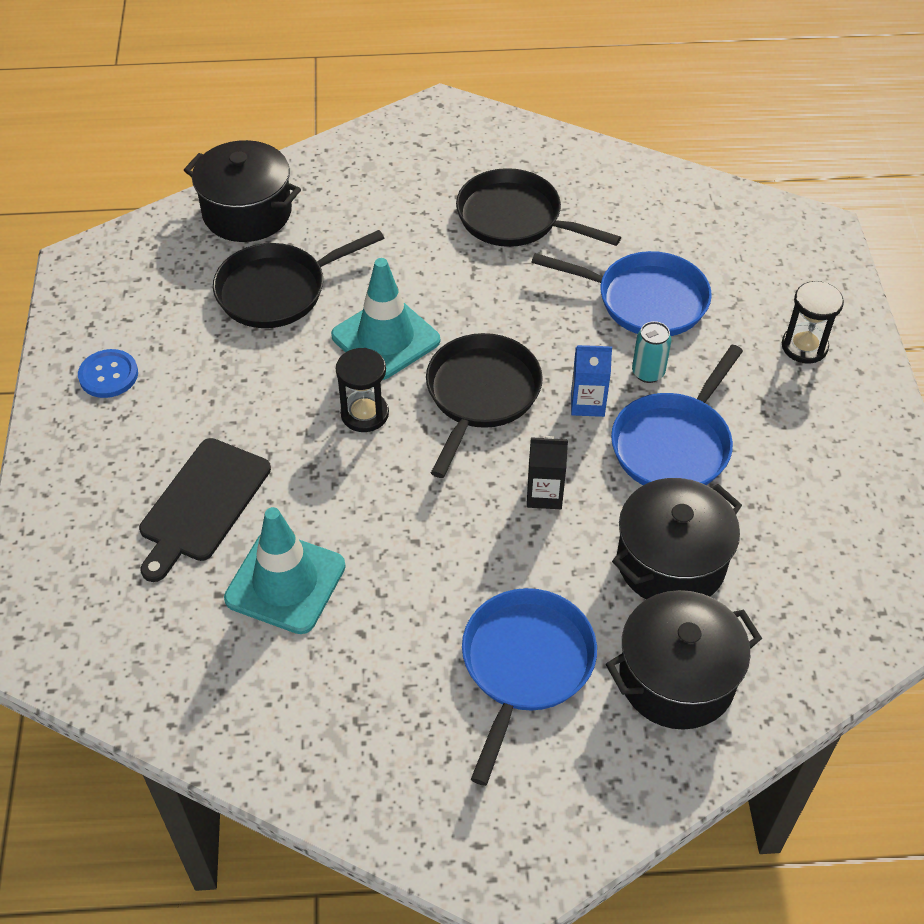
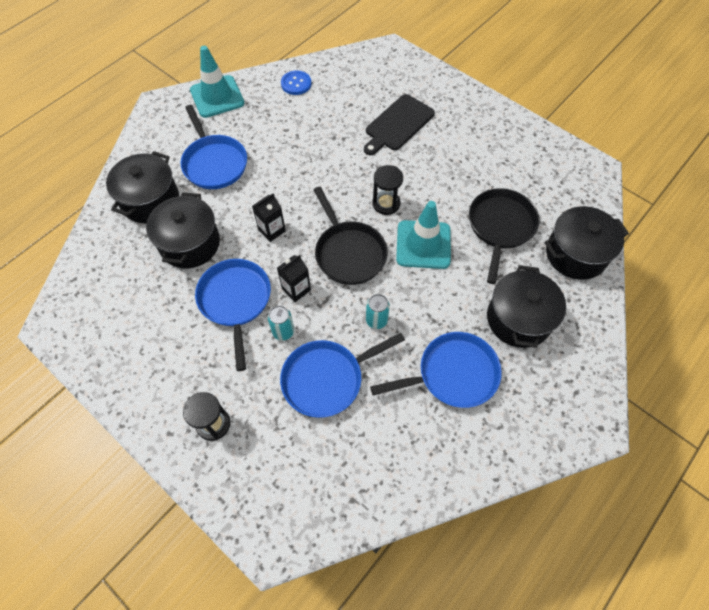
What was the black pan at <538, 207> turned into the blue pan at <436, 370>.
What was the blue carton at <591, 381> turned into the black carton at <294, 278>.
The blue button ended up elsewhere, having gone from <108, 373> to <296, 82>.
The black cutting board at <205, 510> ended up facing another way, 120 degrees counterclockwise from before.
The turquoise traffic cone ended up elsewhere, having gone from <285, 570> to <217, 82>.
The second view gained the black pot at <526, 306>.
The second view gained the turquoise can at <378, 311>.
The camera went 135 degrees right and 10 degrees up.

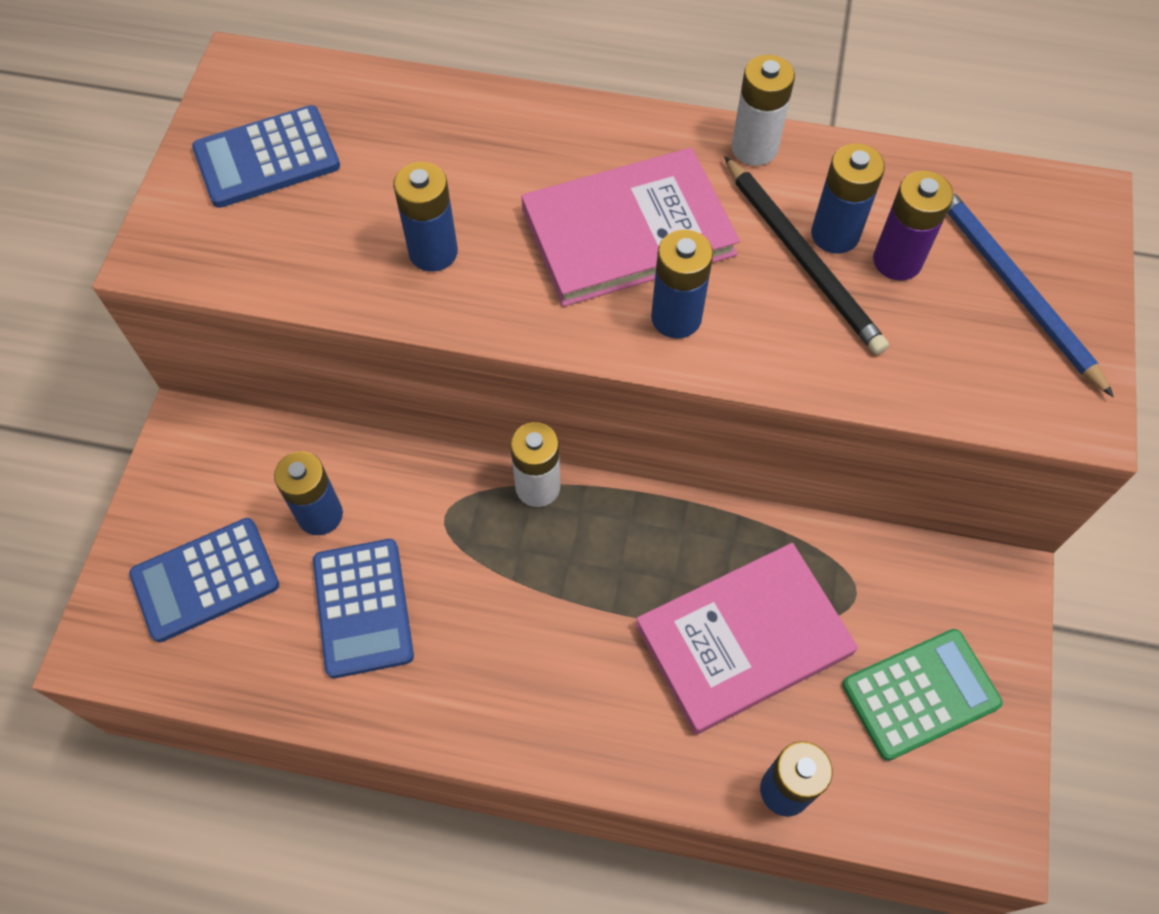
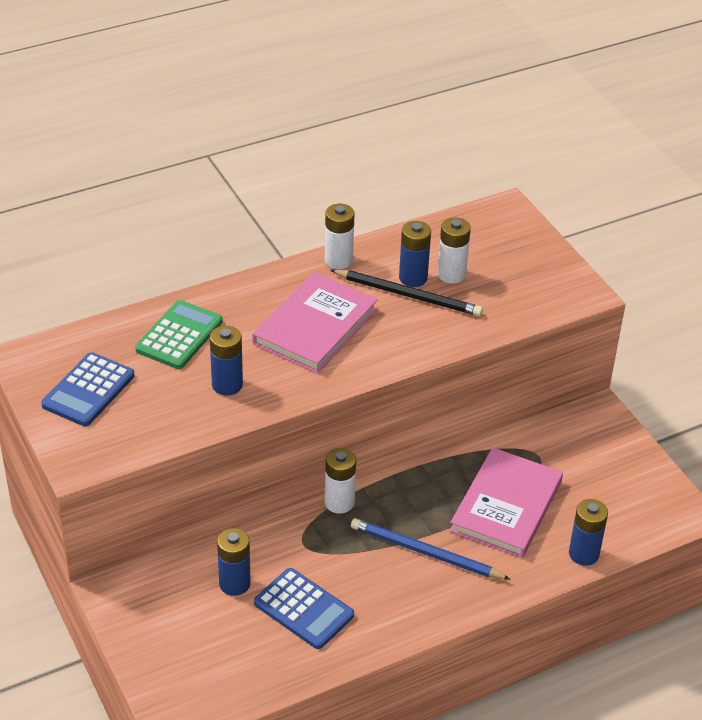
What was the purple battery at <913, 226> turned into the white battery at <454, 250>.
The blue pencil ended up elsewhere, having gone from <1030, 294> to <431, 549>.
The second view lost the blue battery at <682, 284>.
The second view lost the blue calculator at <204, 580>.
The green calculator ended up elsewhere, having gone from <922, 695> to <179, 334>.
The camera went 40 degrees left and 20 degrees down.

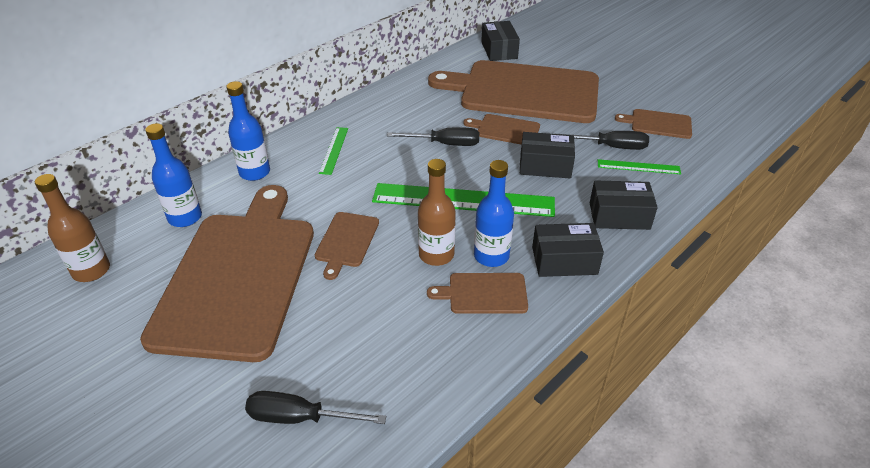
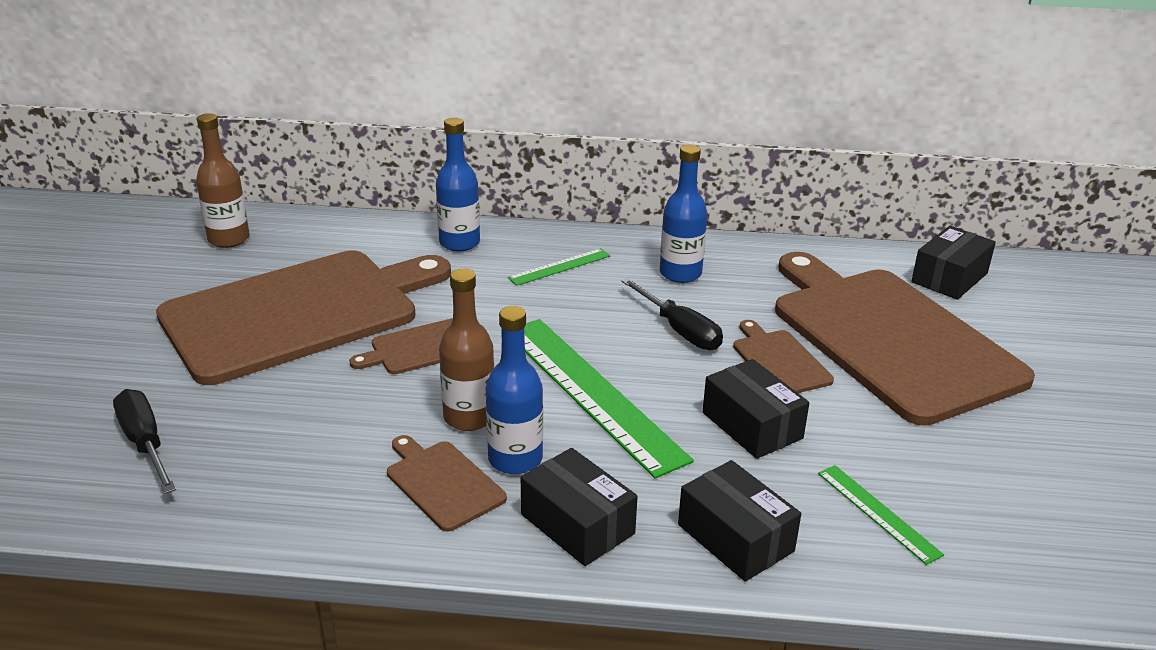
The second view lost the brown cutting board at <653, 124>.
The blue bottle ended up elsewhere, having gone from <173, 175> to <683, 214>.
The second view lost the black screwdriver at <605, 140>.
The camera went 50 degrees right and 10 degrees down.

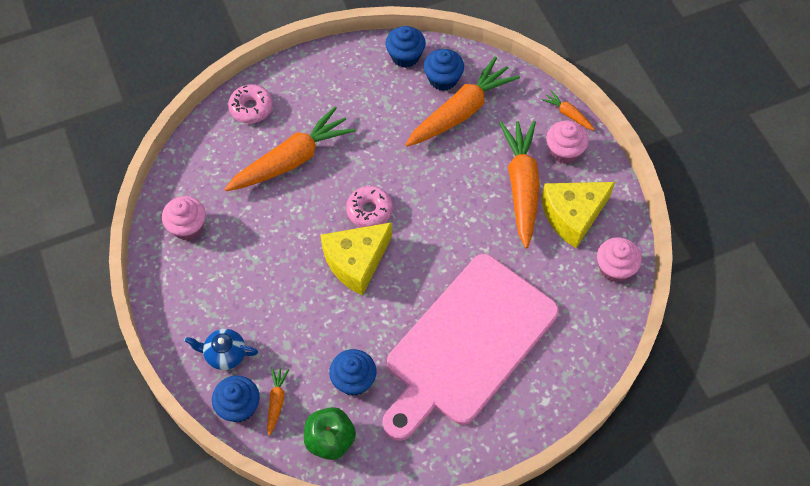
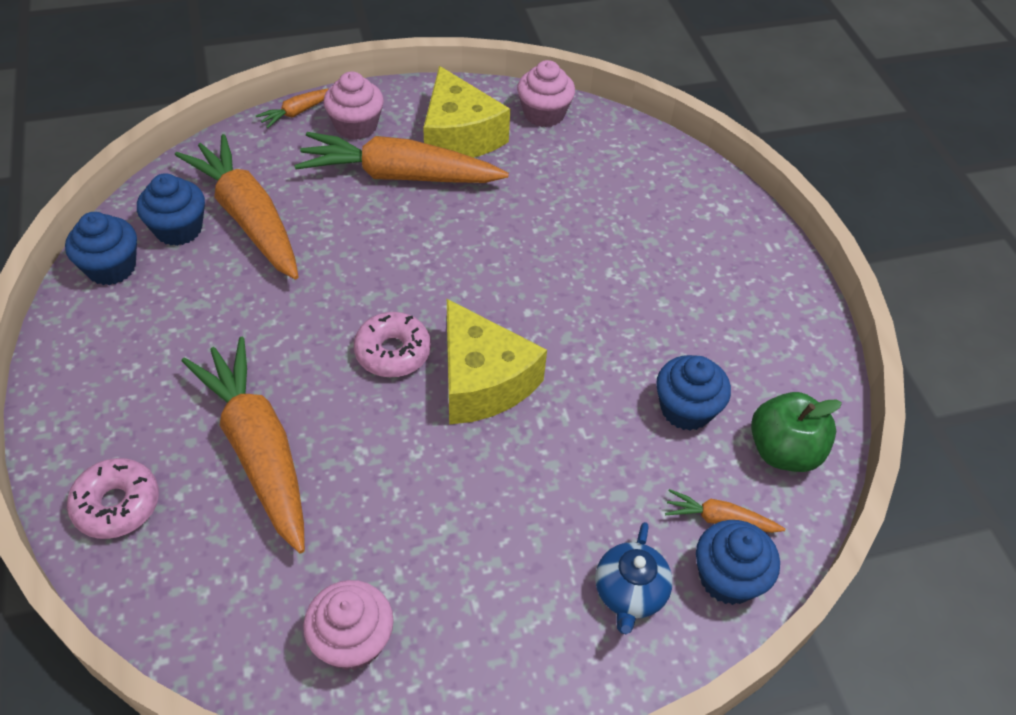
The second view lost the pink cutting board at <470, 347>.
The camera went 85 degrees left and 10 degrees down.

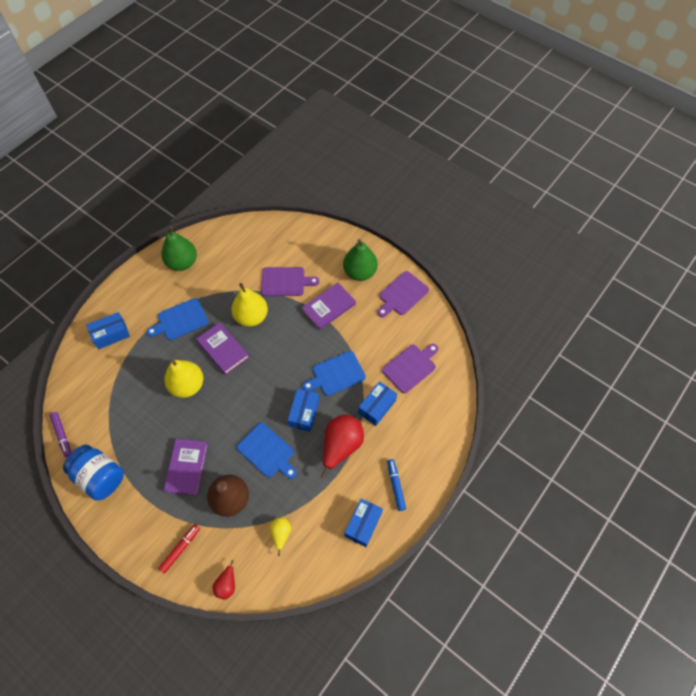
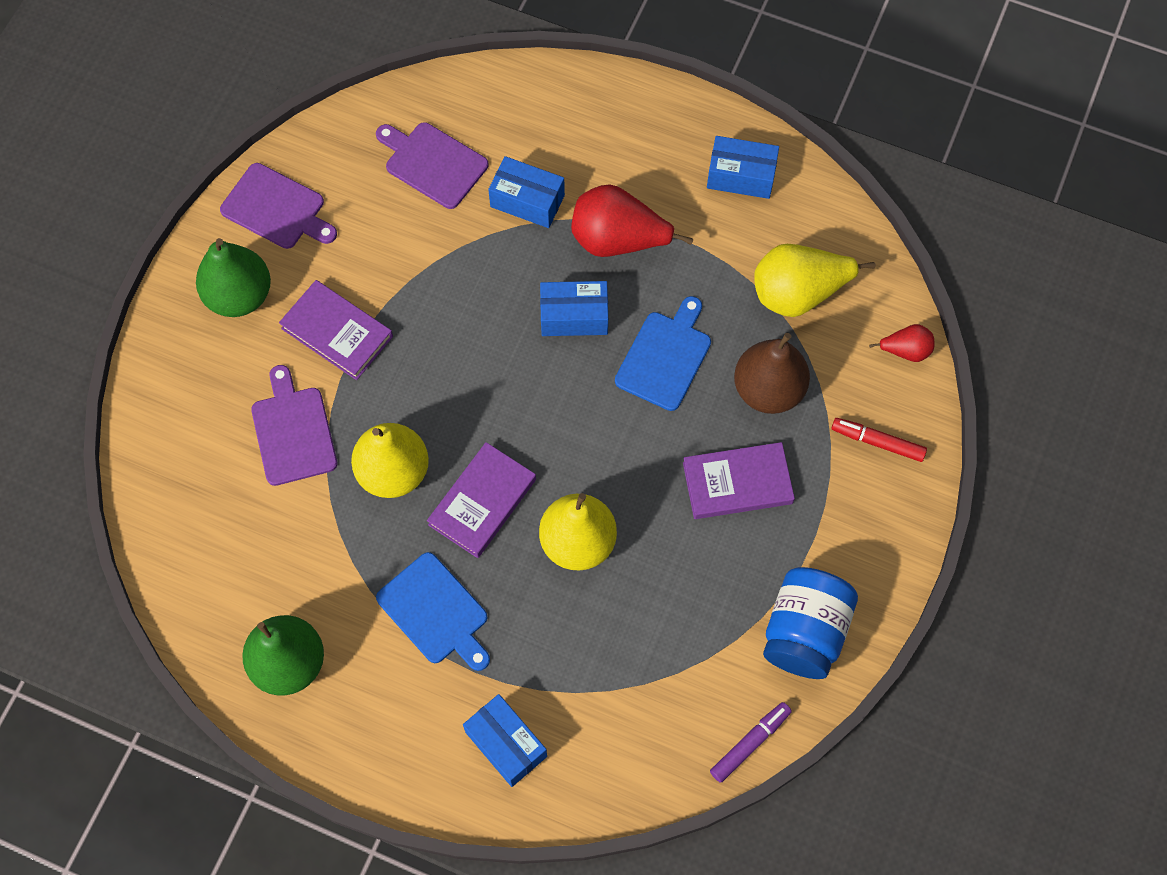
The second view lost the blue cutting board at <334, 373>.
The second view lost the blue marker at <396, 485>.
The size of the yellow pear at <280, 537> changed by a factor of 1.95.
The camera went 105 degrees left and 5 degrees up.

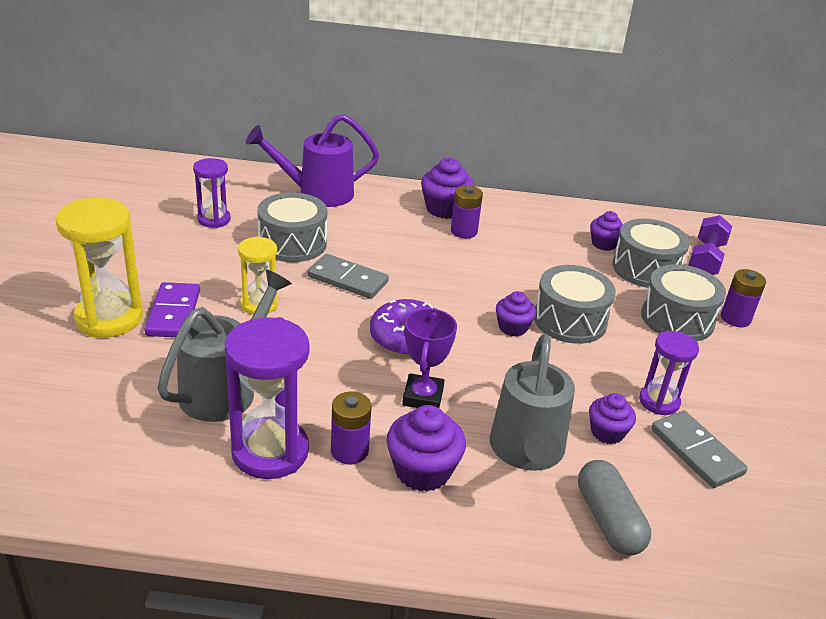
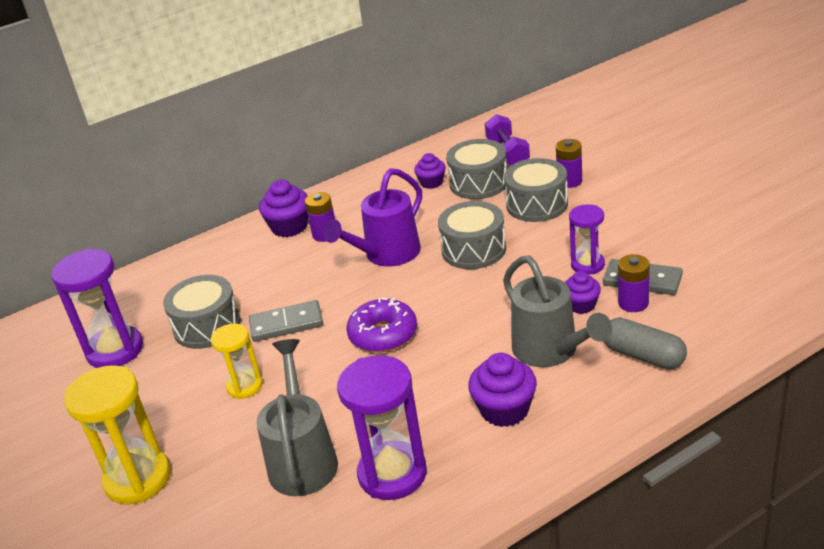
The purple watering can ended up elsewhere, having gone from <312, 160> to <372, 217>.
The size of the purple hourglass at <212, 193> changed by a factor of 1.68.
The second view lost the purple domino at <172, 309>.
The second view lost the purple cupcake at <516, 314>.
The second view lost the purple trophy at <429, 358>.
The purple battery ended up elsewhere, having gone from <351, 428> to <634, 283>.
The camera went 30 degrees left and 0 degrees up.

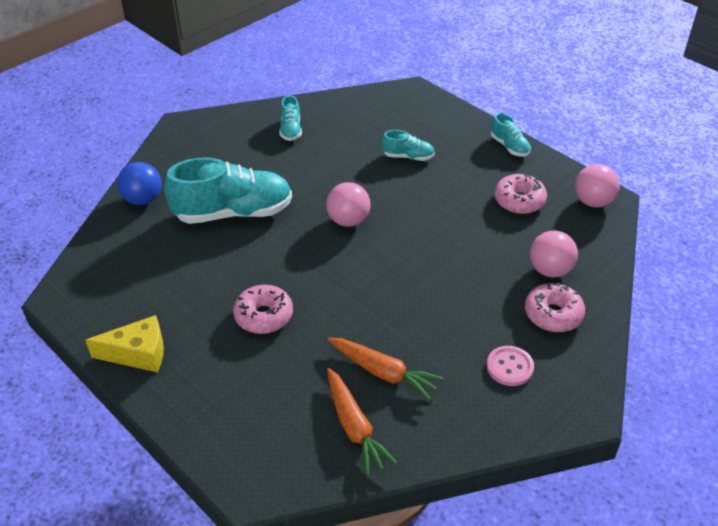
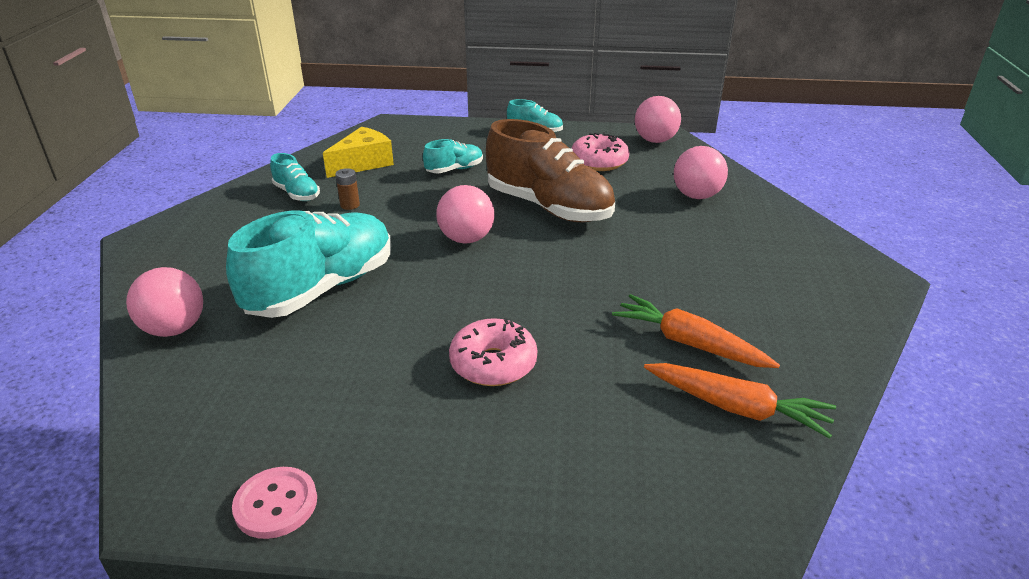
What was the blue ball at <139, 183> turned into the pink ball at <164, 302>.
The second view lost the pink donut at <555, 307>.
The yellow cheese ended up elsewhere, having gone from <124, 343> to <358, 152>.
The orange carrot at <386, 369> ended up facing another way, 135 degrees counterclockwise from before.
The pink button ended up elsewhere, having gone from <510, 366> to <274, 503>.
The second view gained the brown shoe at <550, 170>.
The second view gained the brown battery at <347, 189>.
The camera went 40 degrees left and 10 degrees down.

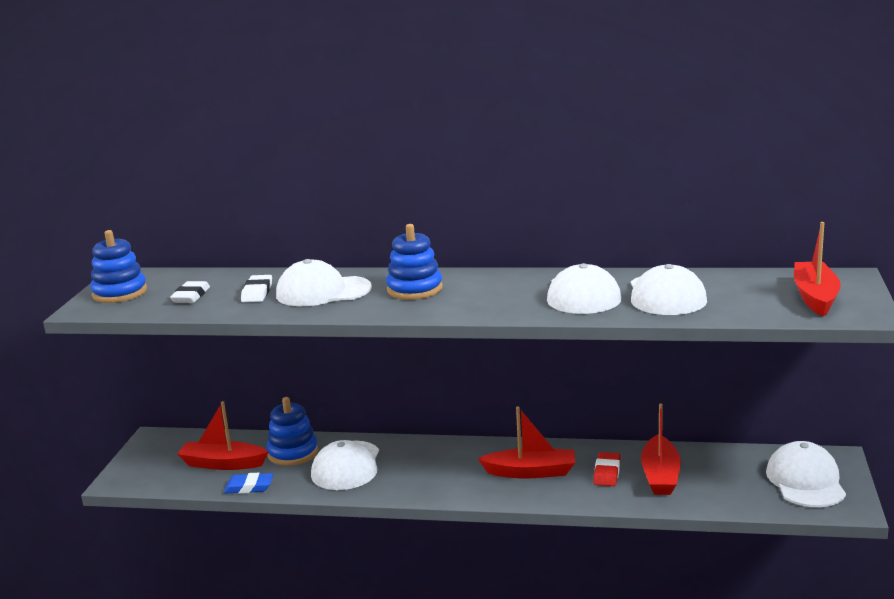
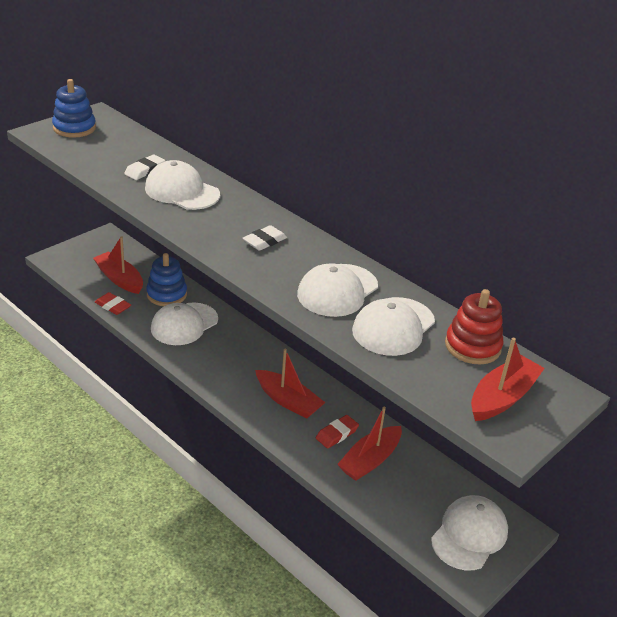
The second view lost the blue stacking toy at <414, 262>.
The white eraser ended up elsewhere, having gone from <190, 292> to <264, 238>.
What was the blue eraser at <248, 483> turned into the red eraser at <113, 303>.
The second view gained the red stacking toy at <474, 327>.
The camera went 30 degrees right and 15 degrees up.

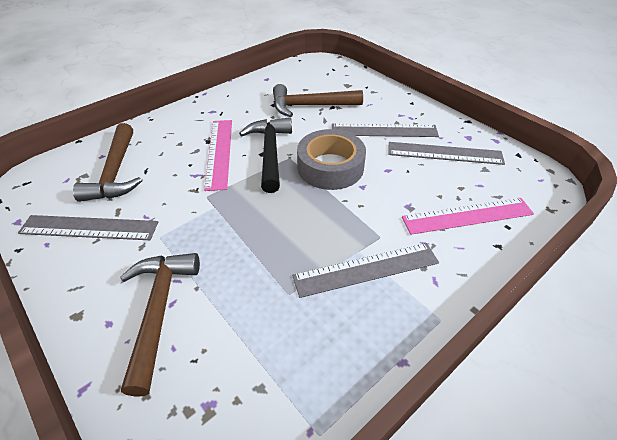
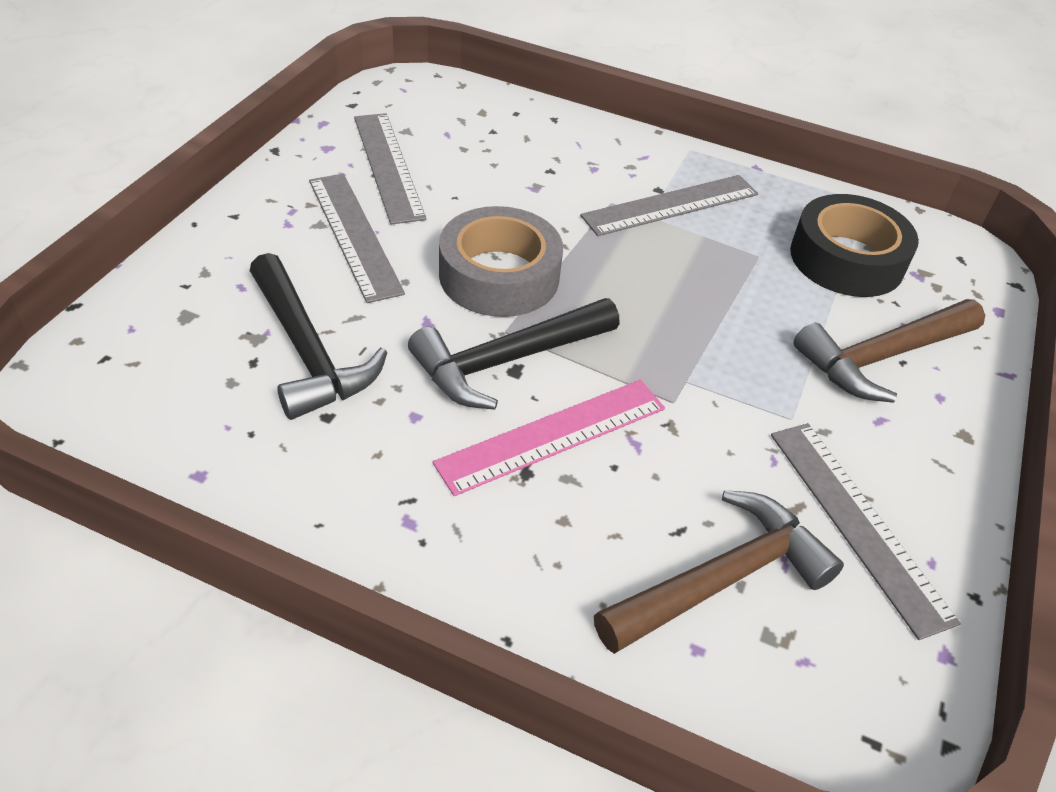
What was the brown hammer at <318, 100> turned into the black hammer at <319, 336>.
The second view lost the pink ruler at <468, 216>.
The grey ruler at <365, 270> ended up facing another way, 75 degrees counterclockwise from before.
The second view gained the black tape at <854, 245>.
The camera went 120 degrees left and 0 degrees up.

